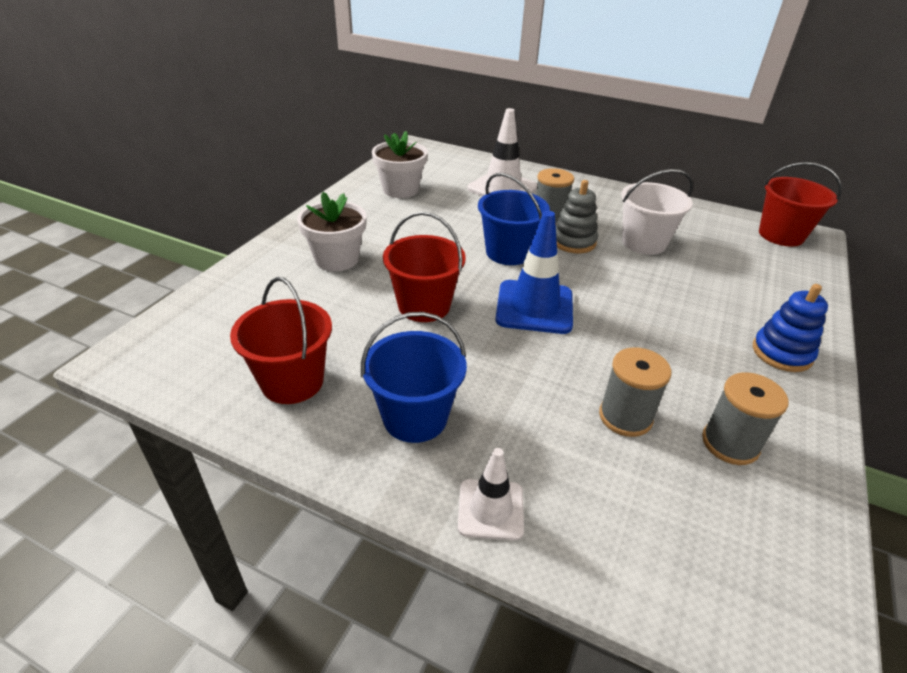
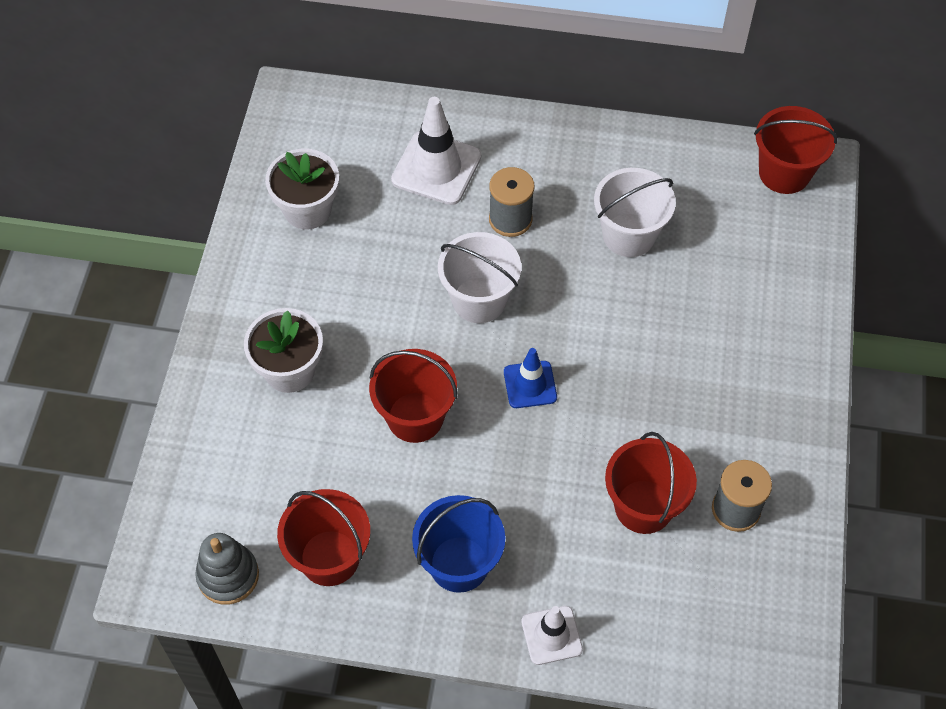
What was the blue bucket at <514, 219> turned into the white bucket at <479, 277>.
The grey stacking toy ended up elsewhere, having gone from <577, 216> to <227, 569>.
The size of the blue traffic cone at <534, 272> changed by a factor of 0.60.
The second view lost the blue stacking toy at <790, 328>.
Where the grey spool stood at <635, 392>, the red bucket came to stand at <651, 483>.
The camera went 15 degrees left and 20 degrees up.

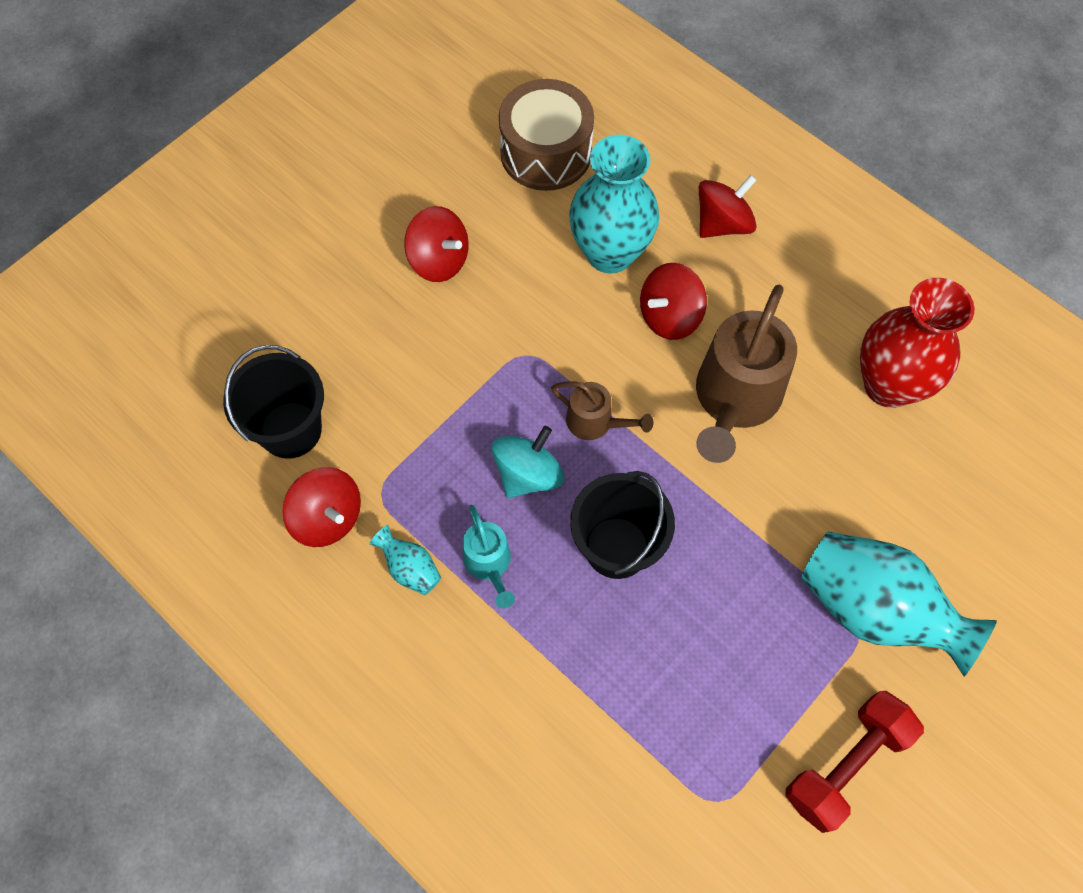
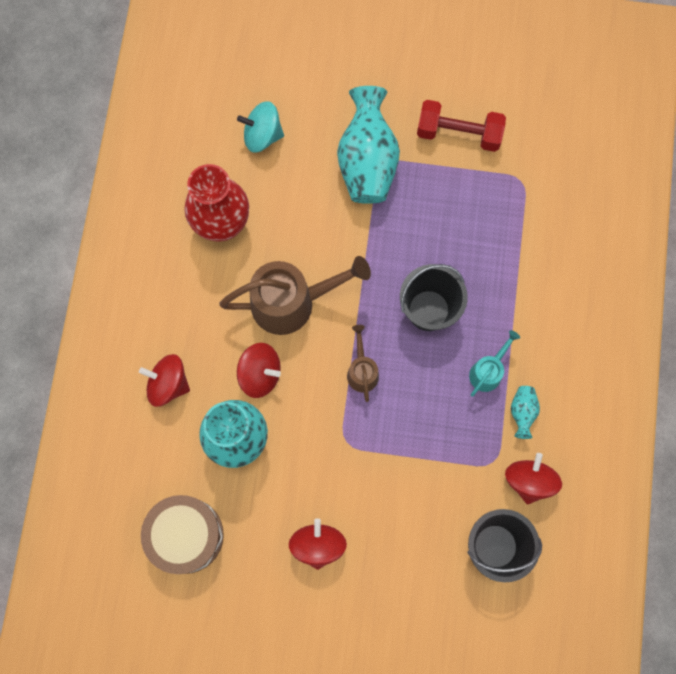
The turquoise spinning top ended up elsewhere, having gone from <527, 462> to <260, 126>.
The camera went 125 degrees left and 10 degrees up.

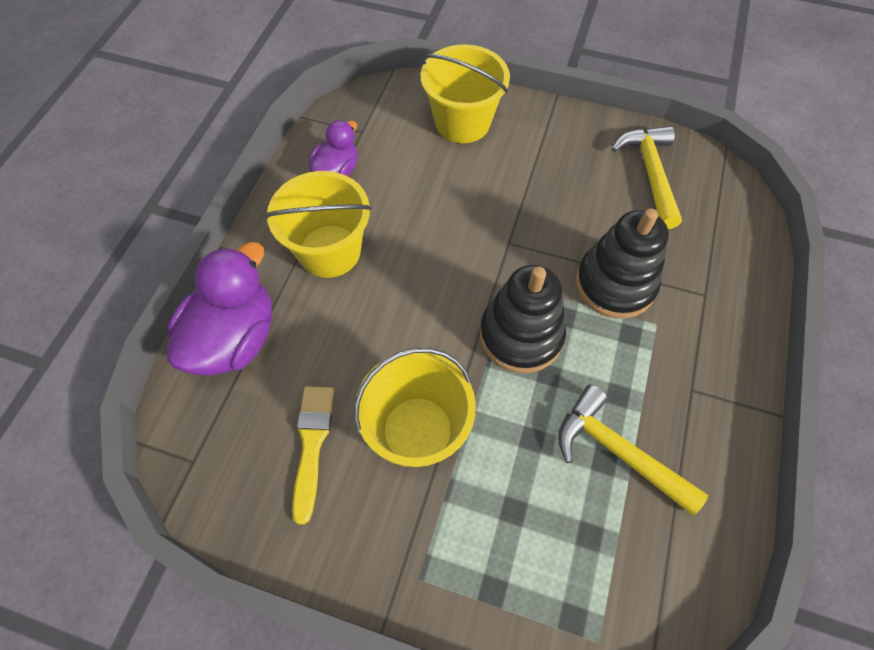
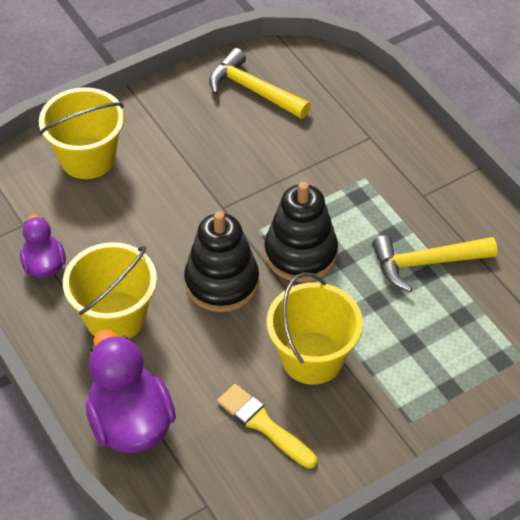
The black stacking toy ended up elsewhere, having gone from <622, 263> to <221, 261>.
The camera went 50 degrees left and 10 degrees down.

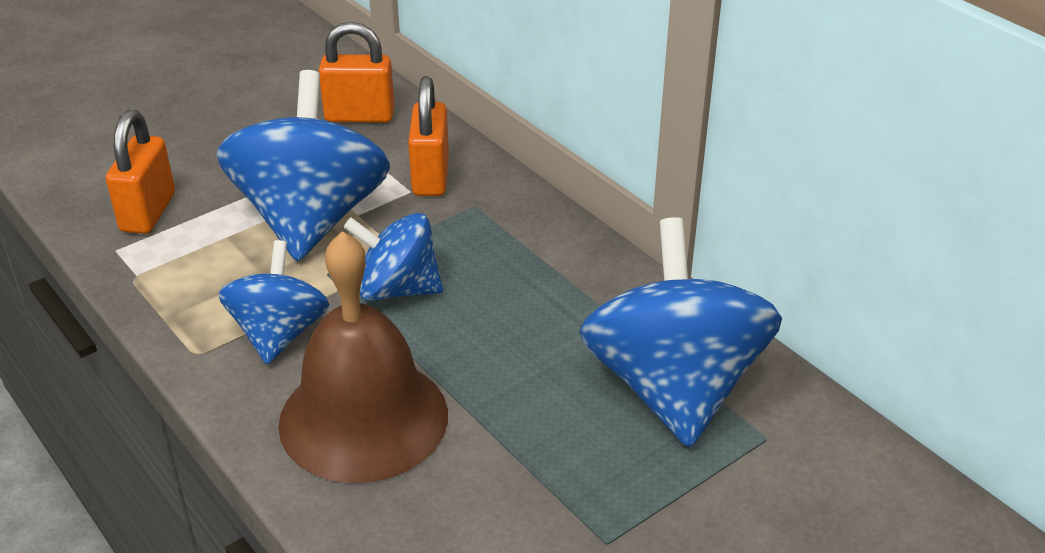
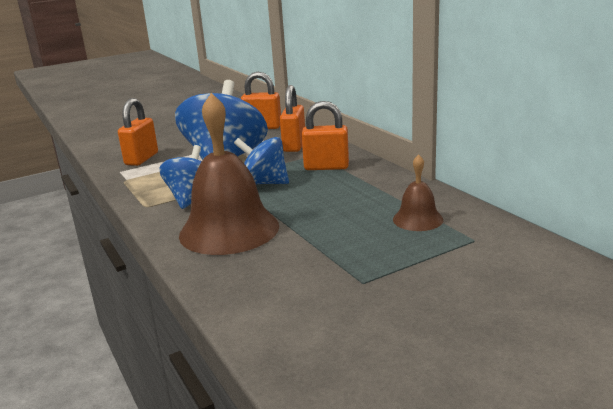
Where the blue spinning top stood at <681, 332>, the brown bell came to stand at <418, 192>.
The second view gained the orange padlock at <325, 135>.
The camera went 10 degrees right and 15 degrees down.

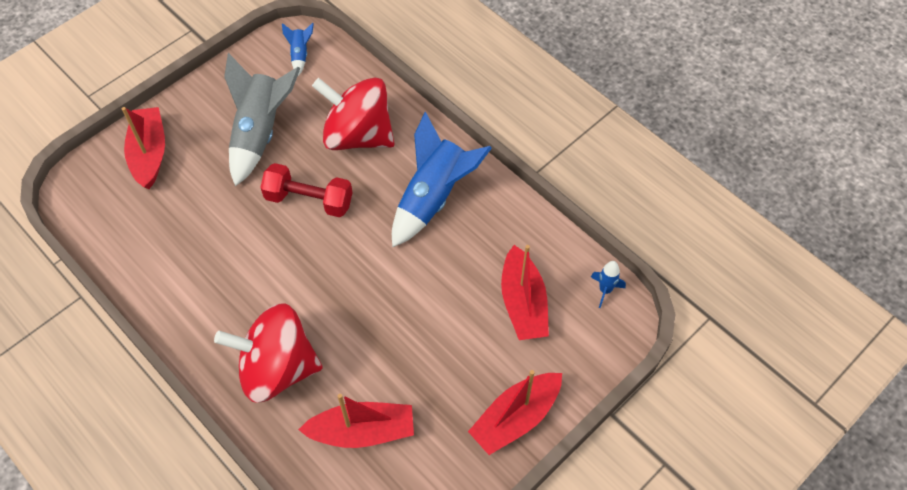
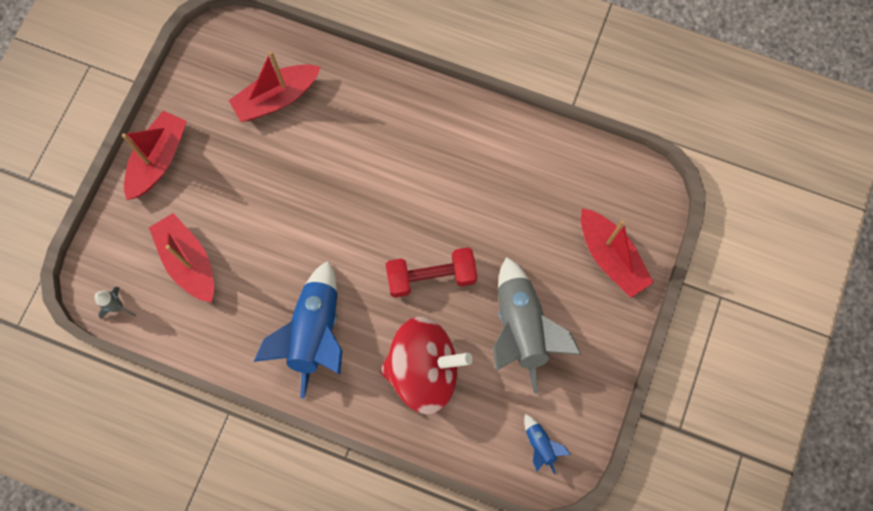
What was the blue rocket at <608, 284> turned into the grey rocket at <115, 303>.
The second view lost the red spinning top at <268, 353>.
The camera went 155 degrees right and 15 degrees up.

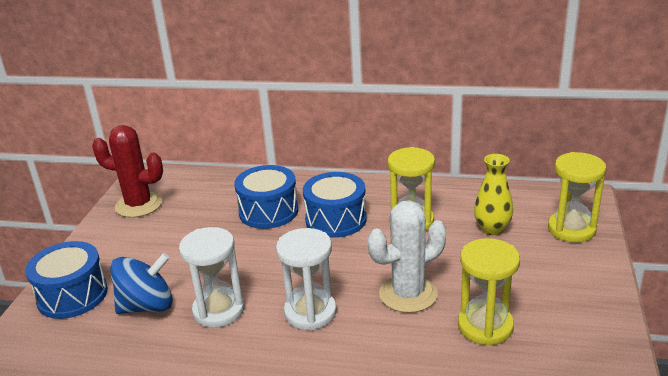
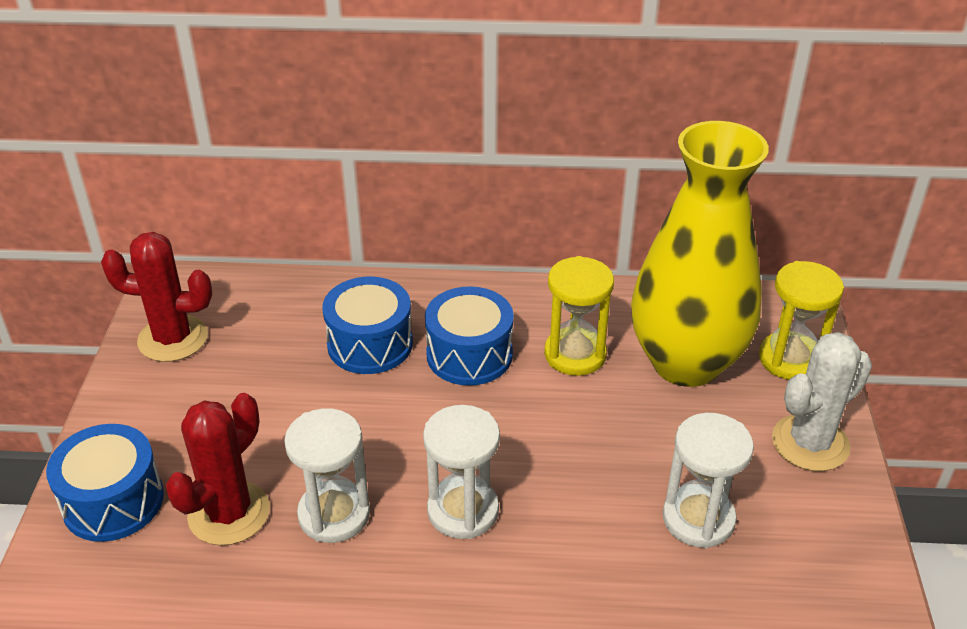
The size of the yellow vase at <493, 194> changed by a factor of 2.36.
The white cactus ended up elsewhere, having gone from <406, 256> to <822, 401>.
What was the yellow hourglass at <489, 292> turned into the white hourglass at <708, 480>.
Where the blue spinning top stood at <141, 283>, the red cactus came to stand at <217, 469>.
The camera went 10 degrees left and 10 degrees up.

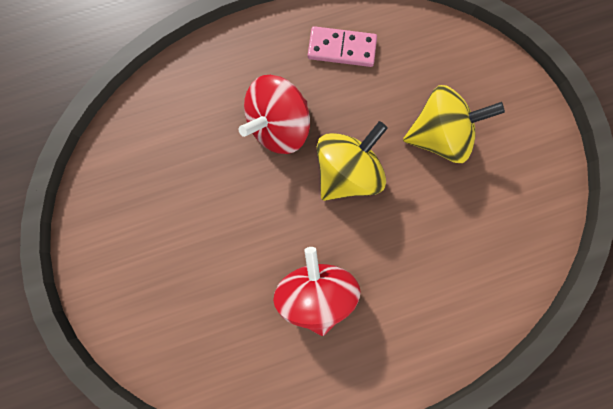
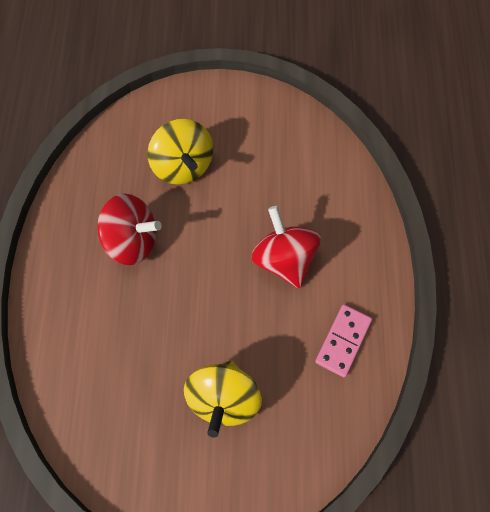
The yellow spinning top ended up elsewhere, having gone from <352, 161> to <180, 152>.
The camera went 110 degrees right and 10 degrees down.

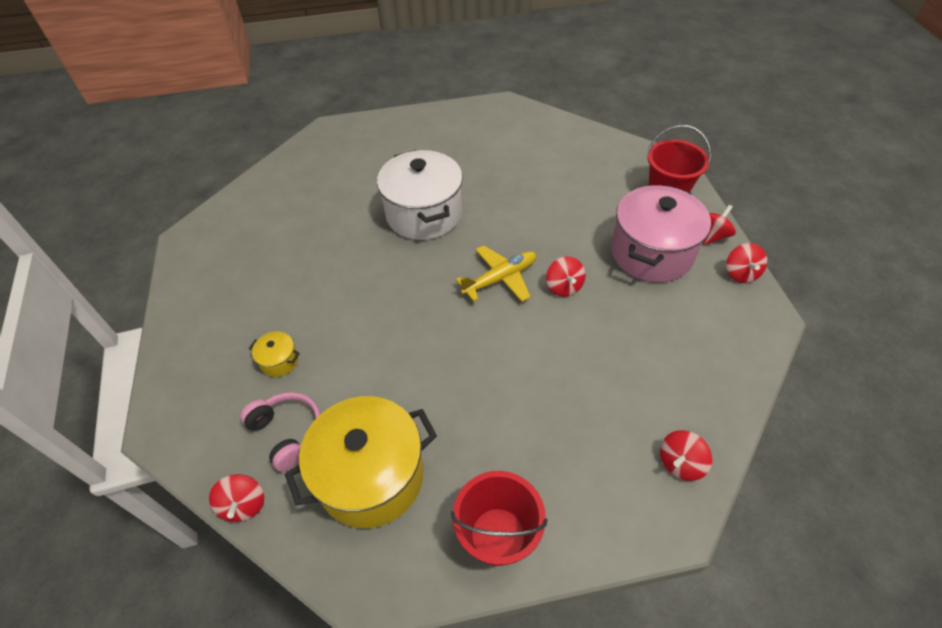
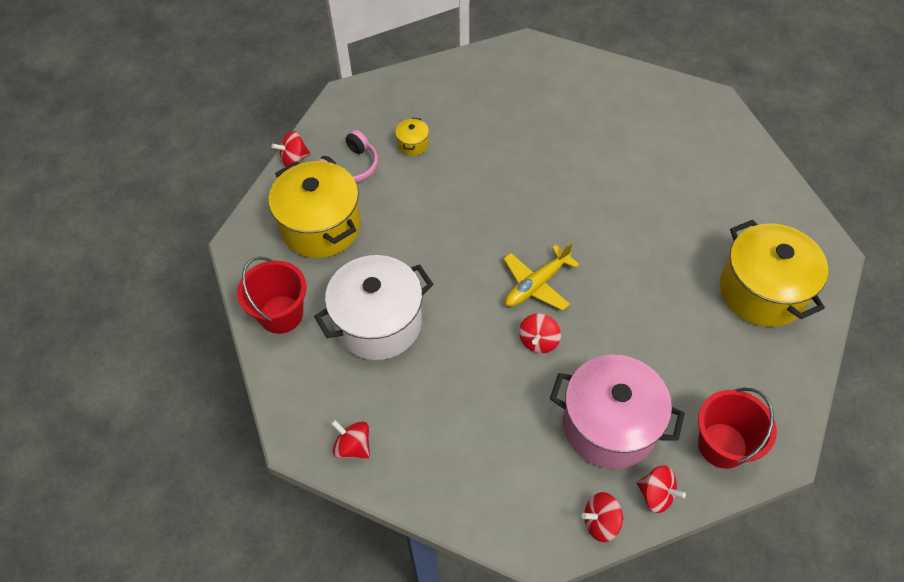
The white pot ended up elsewhere, having gone from <420, 195> to <374, 307>.
The yellow plane at <496, 273> ended up facing another way, 90 degrees clockwise from before.
The red spinning top at <565, 276> ended up facing another way, 45 degrees counterclockwise from before.
The second view gained the yellow pot at <774, 273>.
The camera went 80 degrees right and 5 degrees up.

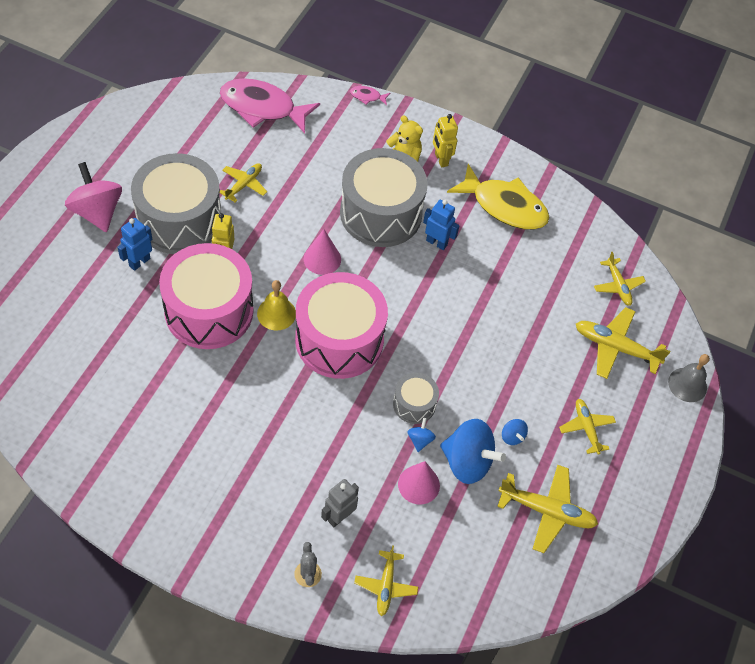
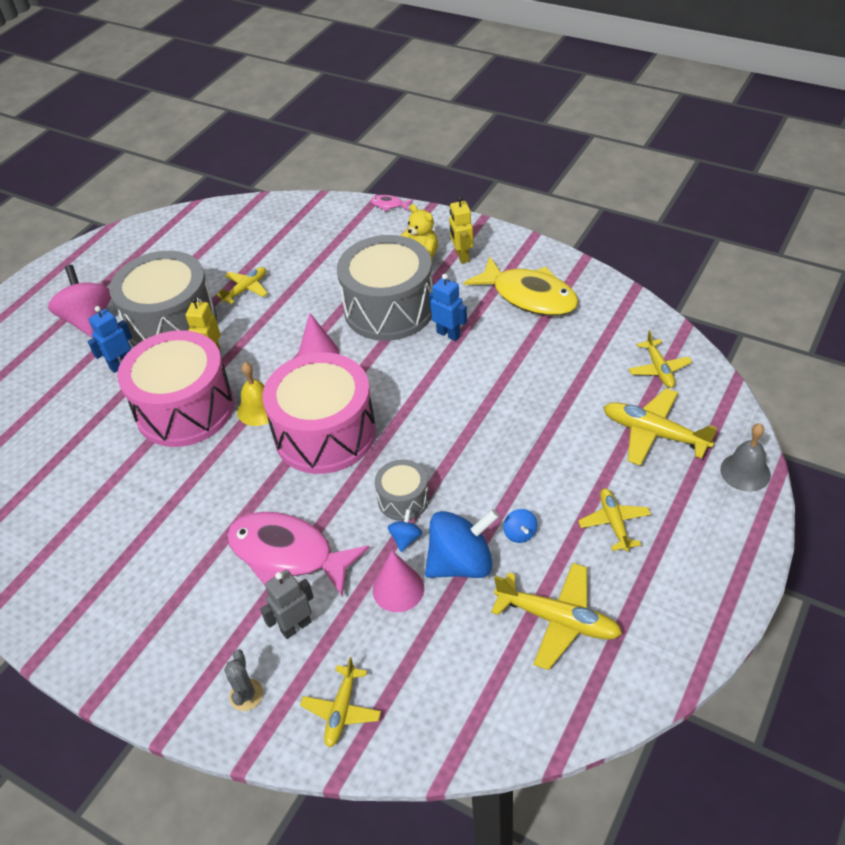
The pink fish ended up elsewhere, having gone from <270, 106> to <298, 554>.
The blue spinning top at <473, 451> ended up facing another way, 60 degrees counterclockwise from before.
The camera went 15 degrees right and 10 degrees down.

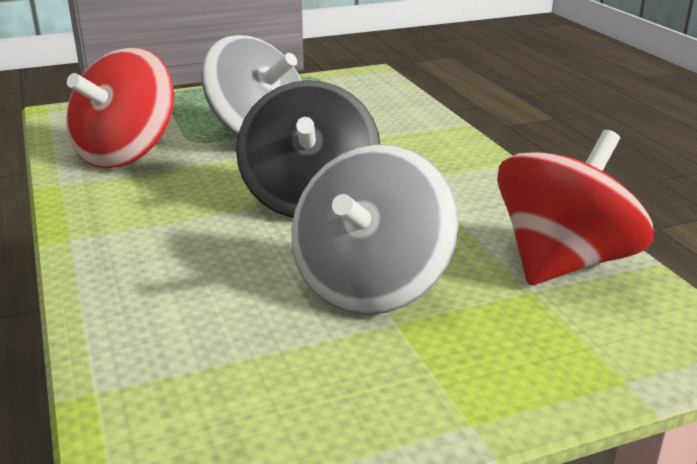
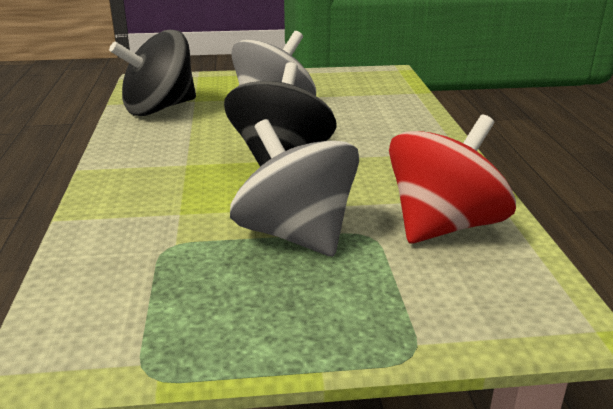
What was the red spinning top at <575, 207> turned into the black spinning top at <152, 73>.
The camera went 165 degrees left and 0 degrees up.

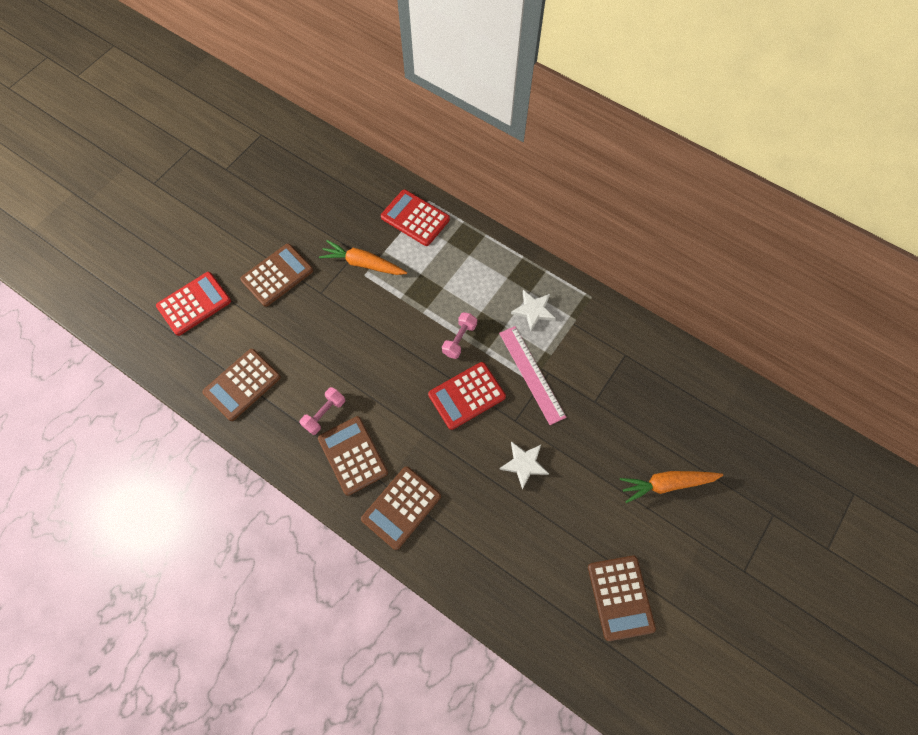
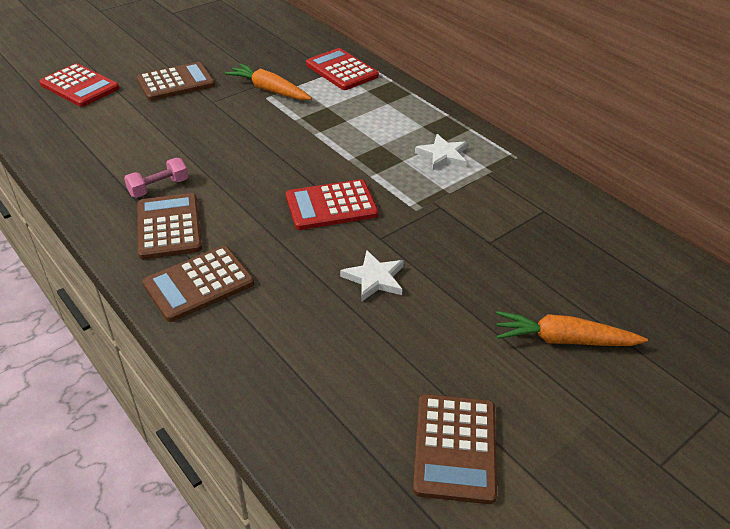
The red calculator at <193, 304> ended up facing another way, 60 degrees clockwise from before.
The second view lost the pink dumbbell at <459, 335>.
The second view lost the pink ruler at <532, 375>.
The second view lost the brown calculator at <241, 385>.
The camera went 15 degrees right and 25 degrees down.

